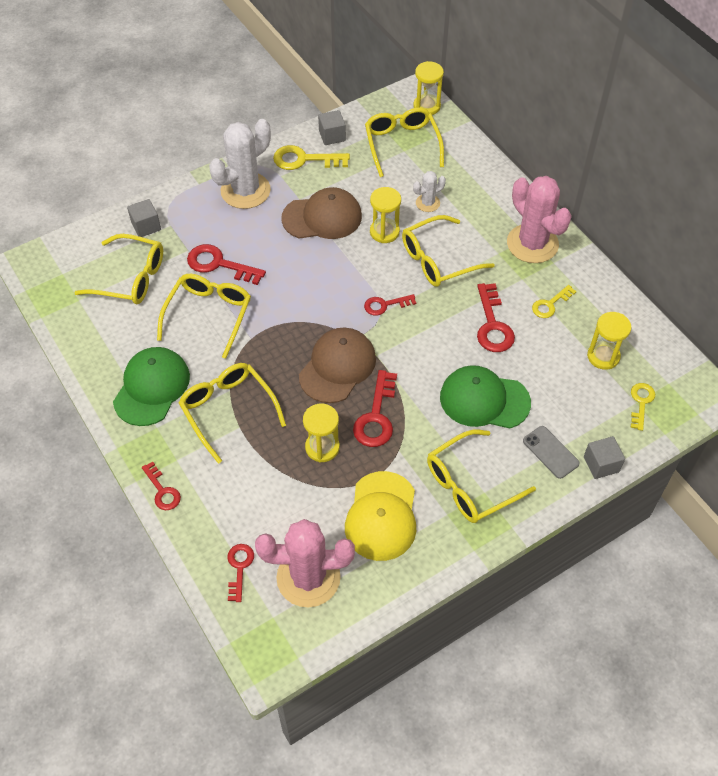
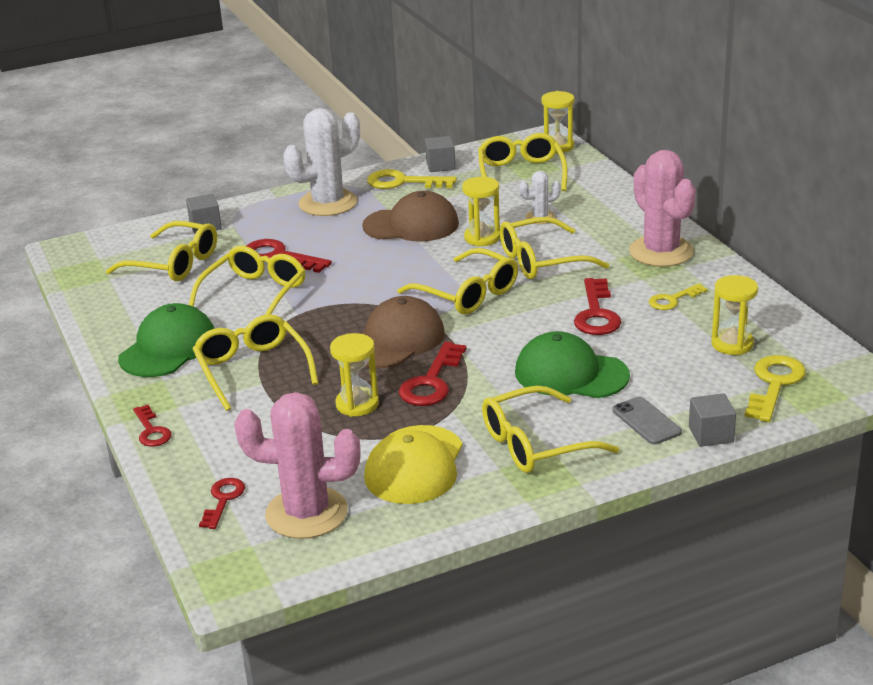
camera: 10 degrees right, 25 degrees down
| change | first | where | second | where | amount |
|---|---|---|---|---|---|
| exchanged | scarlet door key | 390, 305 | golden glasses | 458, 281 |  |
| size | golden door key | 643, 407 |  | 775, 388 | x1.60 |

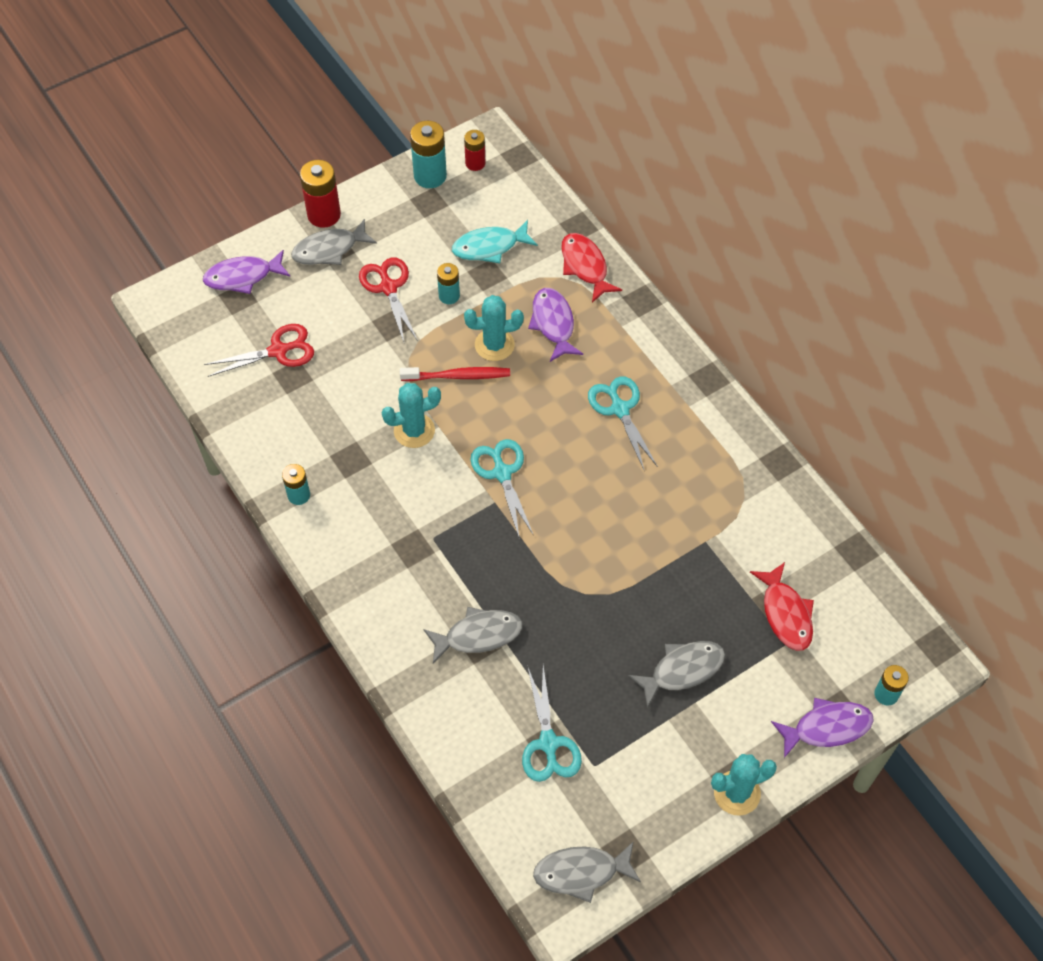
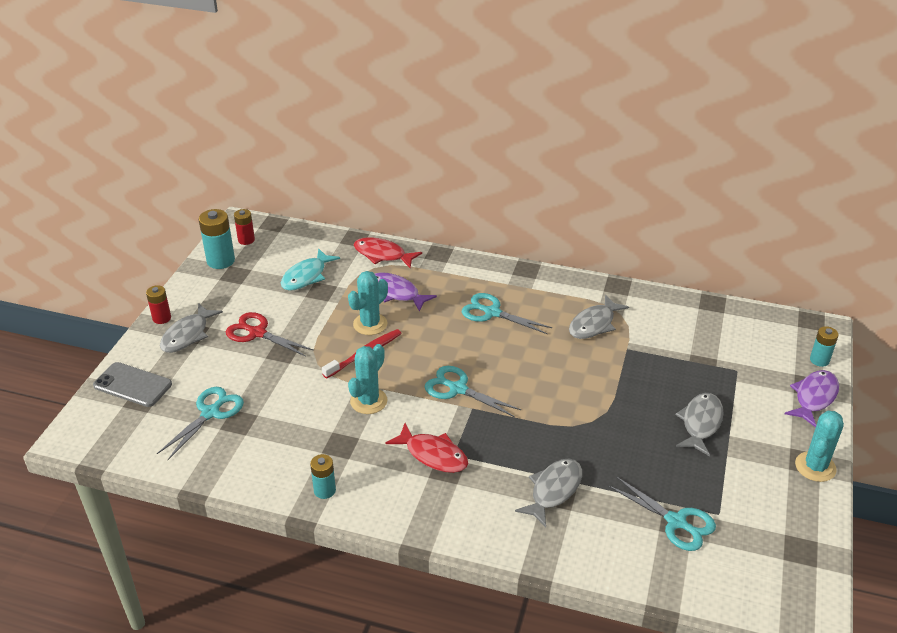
camera: 40 degrees left, 20 degrees down
| change | first | where | second | where | amount |
|---|---|---|---|---|---|
| exchanged | purple fish | 246, 272 | grey mobile phone | 132, 384 |  |
| size | scarlet power cell | 320, 194 |  | 158, 304 | x0.61 |
| colour | scarlet shears | 259, 350 | aqua shears | 200, 423 |  |
| relocated | scarlet fish | 782, 606 |  | 426, 448 |  |
| relocated | grey fish | 587, 872 |  | 599, 317 |  |
| missing | aqua power cell | 448, 283 |  |  |  |

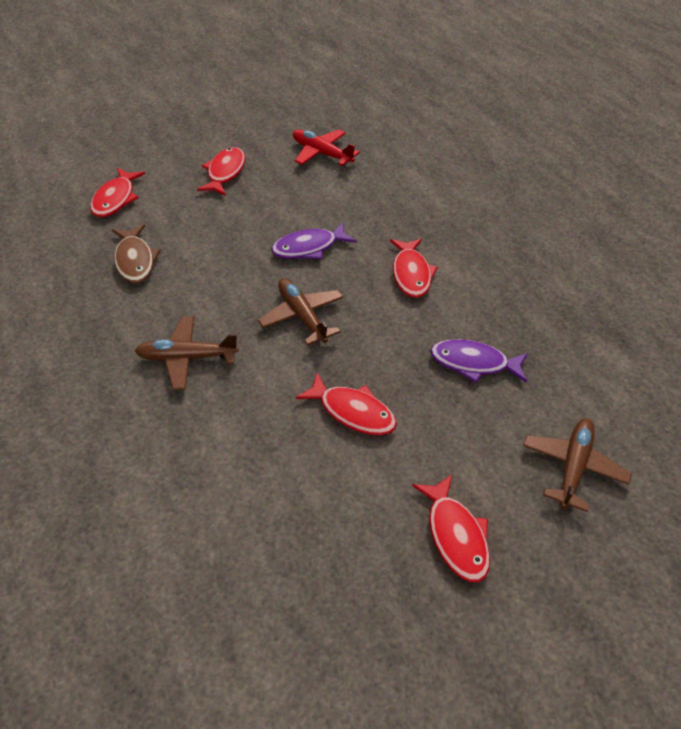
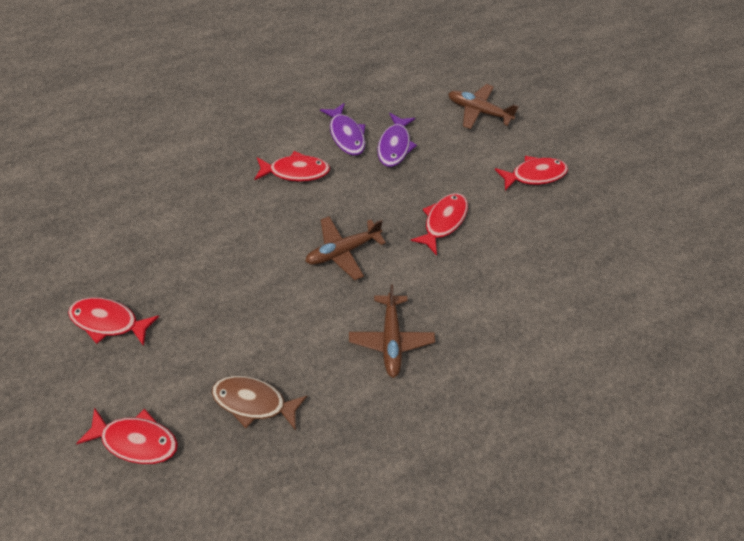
camera: 90 degrees left, 10 degrees up
| change | first | where | second | where | amount |
|---|---|---|---|---|---|
| spun | russet fish | 136, 254 |  | 259, 403 | 150 degrees counterclockwise |
| relocated | purple fish | 314, 240 |  | 342, 129 |  |
| missing | scarlet plane | 326, 147 |  |  |  |

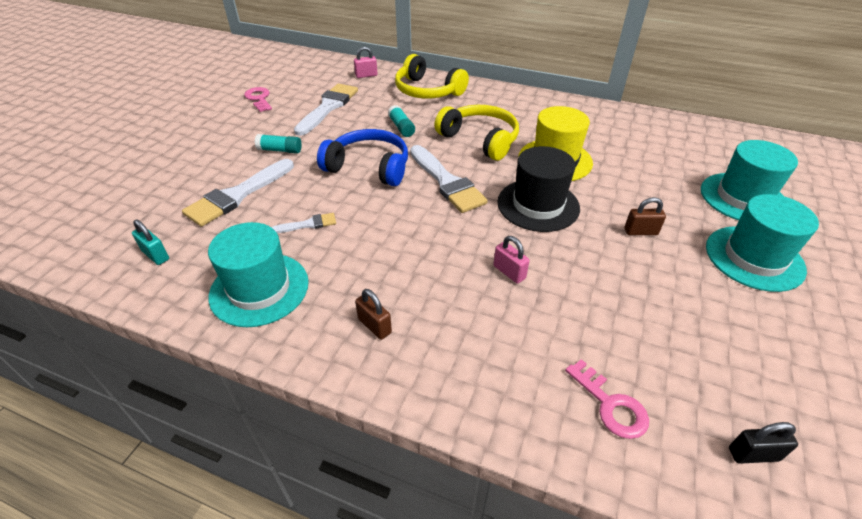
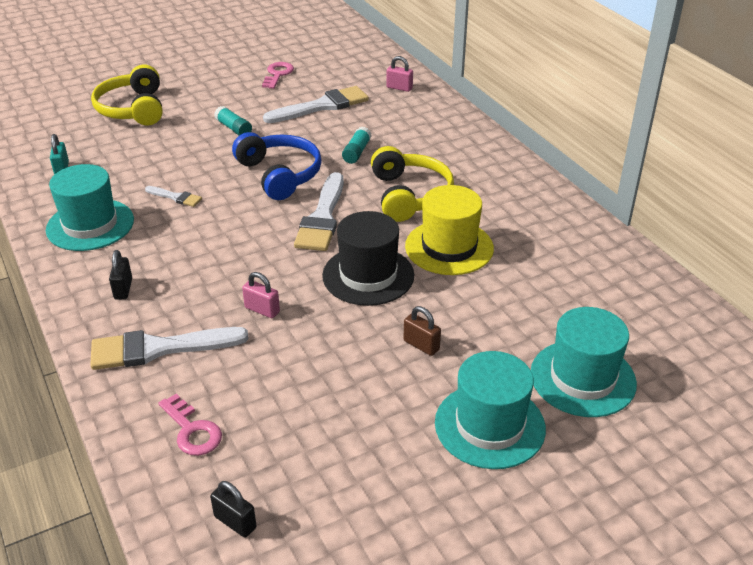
camera: 40 degrees right, 5 degrees down
| change | first | where | second | where | amount |
|---|---|---|---|---|---|
| relocated | pure white brush | 238, 193 |  | 169, 348 |  |
| relocated | golden over-ear headphones | 432, 76 |  | 127, 95 |  |
| colour | russet padlock | 373, 314 | ebony padlock | 120, 275 |  |
| spun | rosy door key | 607, 399 |  | 190, 424 | 45 degrees counterclockwise |
| spun | rosy padlock | 512, 260 |  | 261, 295 | 60 degrees counterclockwise |

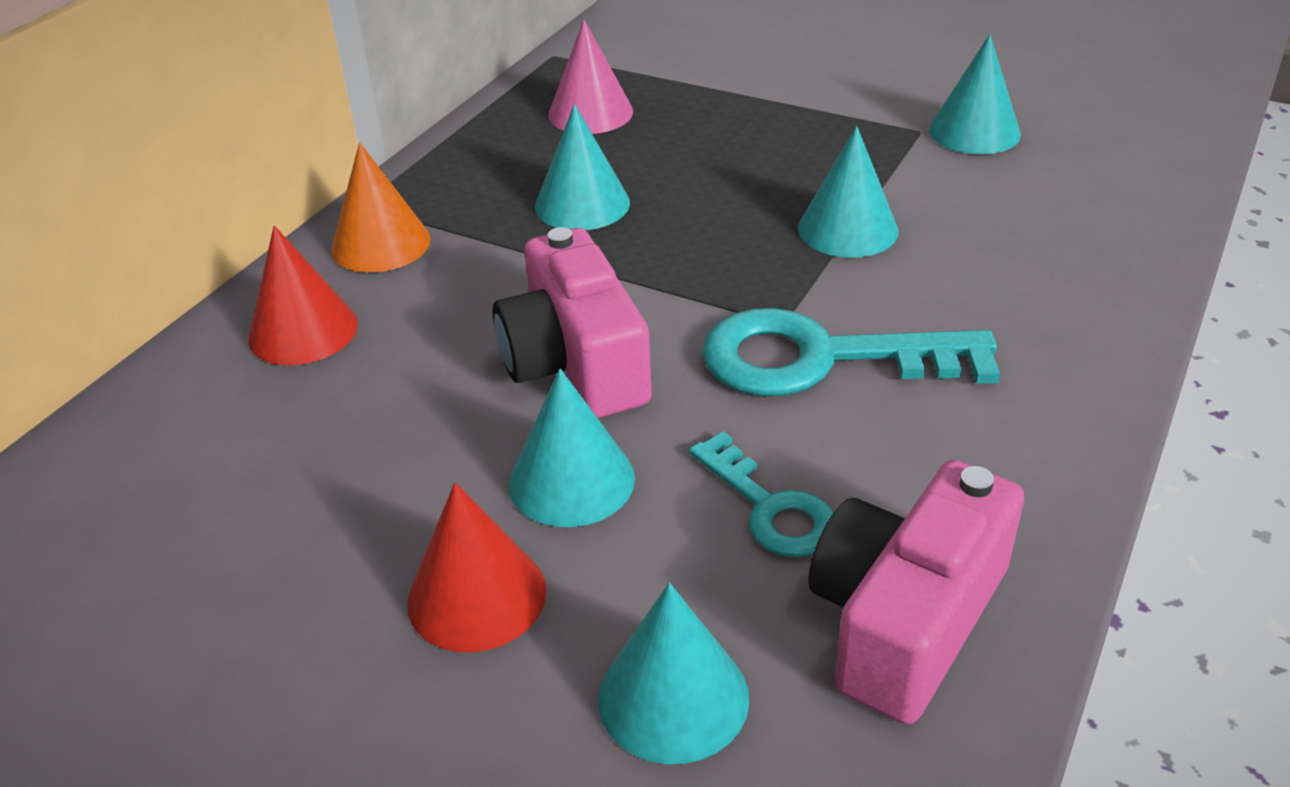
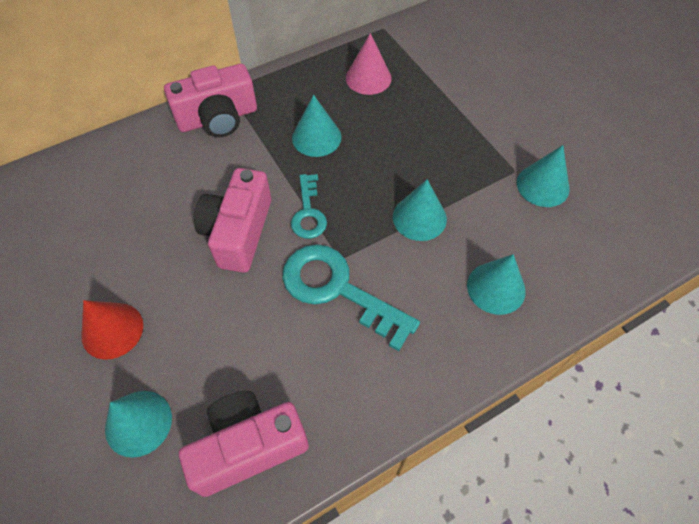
camera: 30 degrees right, 20 degrees up
| change | first | where | second | where | amount |
|---|---|---|---|---|---|
| exchanged | orange solid cone | 381, 208 | rosy camera | 210, 100 |  |
| relocated | aqua door key | 761, 494 |  | 309, 206 |  |
| relocated | aqua solid cone | 572, 447 |  | 496, 284 |  |
| missing | scarlet solid cone | 303, 295 |  |  |  |

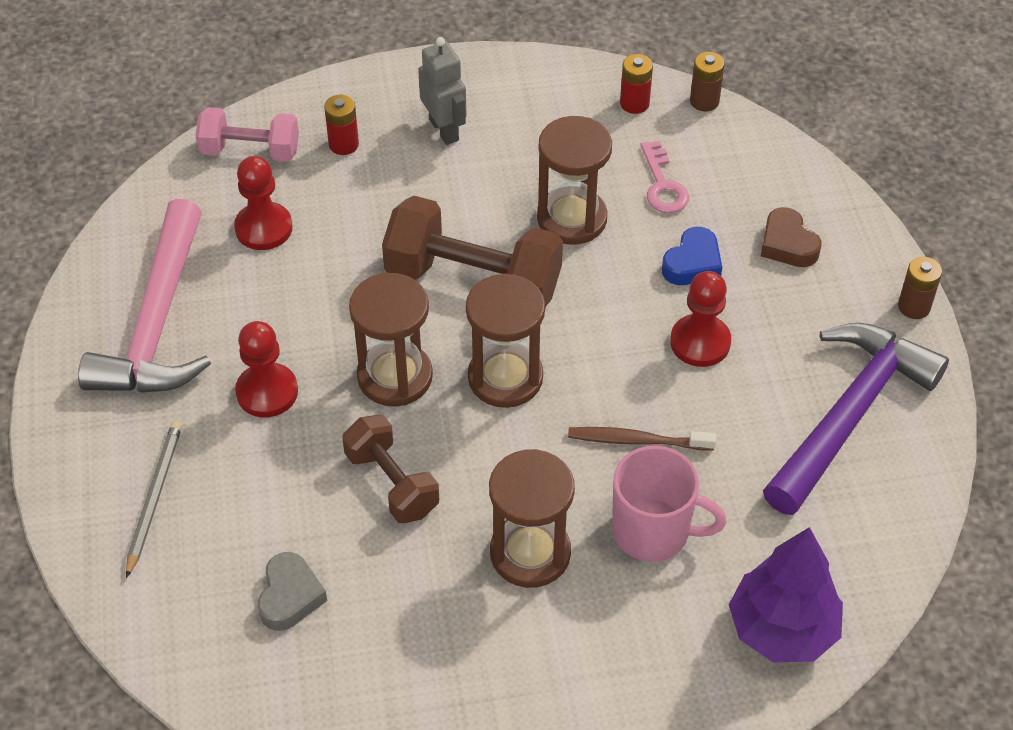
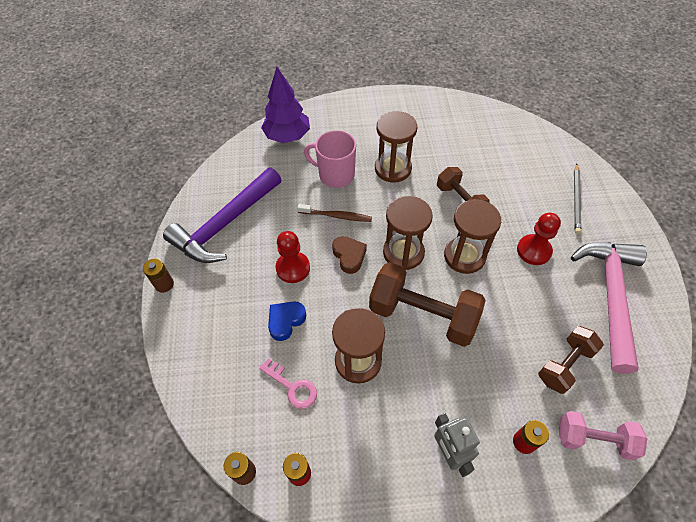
camera: 175 degrees left, 5 degrees up
| change | first | where | second | where | amount |
|---|---|---|---|---|---|
| spun | rosy door key | 664, 177 |  | 288, 383 | 135 degrees clockwise |
| relocated | russet heart | 791, 237 |  | 349, 255 |  |
| exchanged | scarlet pawn | 263, 203 | russet free weight | 571, 360 |  |
| missing | grey heart | 292, 591 |  |  |  |

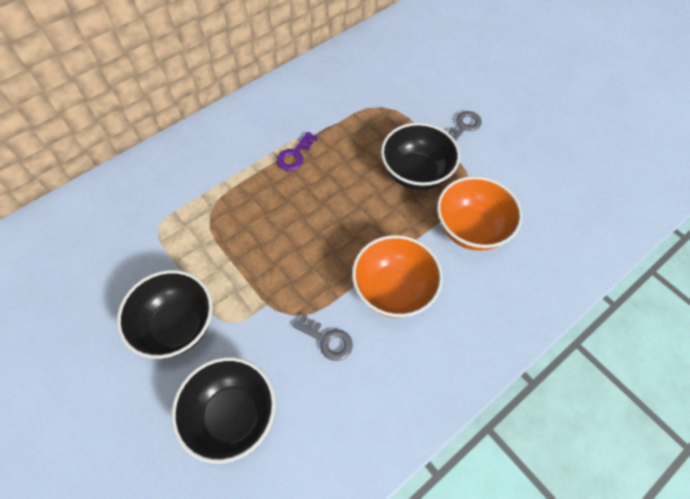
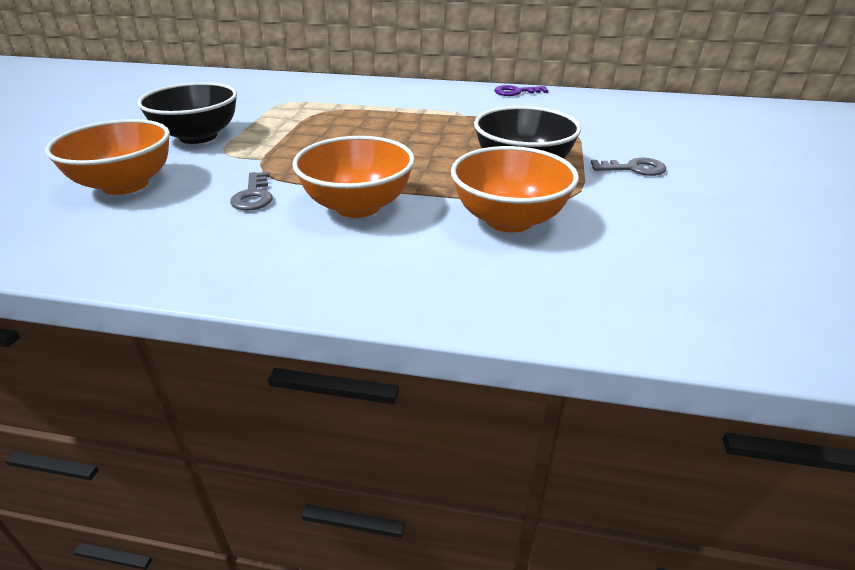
camera: 50 degrees right, 25 degrees down
| change | first | where | second | where | amount |
|---|---|---|---|---|---|
| colour | ebony deep dish | 223, 410 | orange deep dish | 107, 157 |  |
| relocated | purple door key | 297, 151 |  | 521, 90 |  |

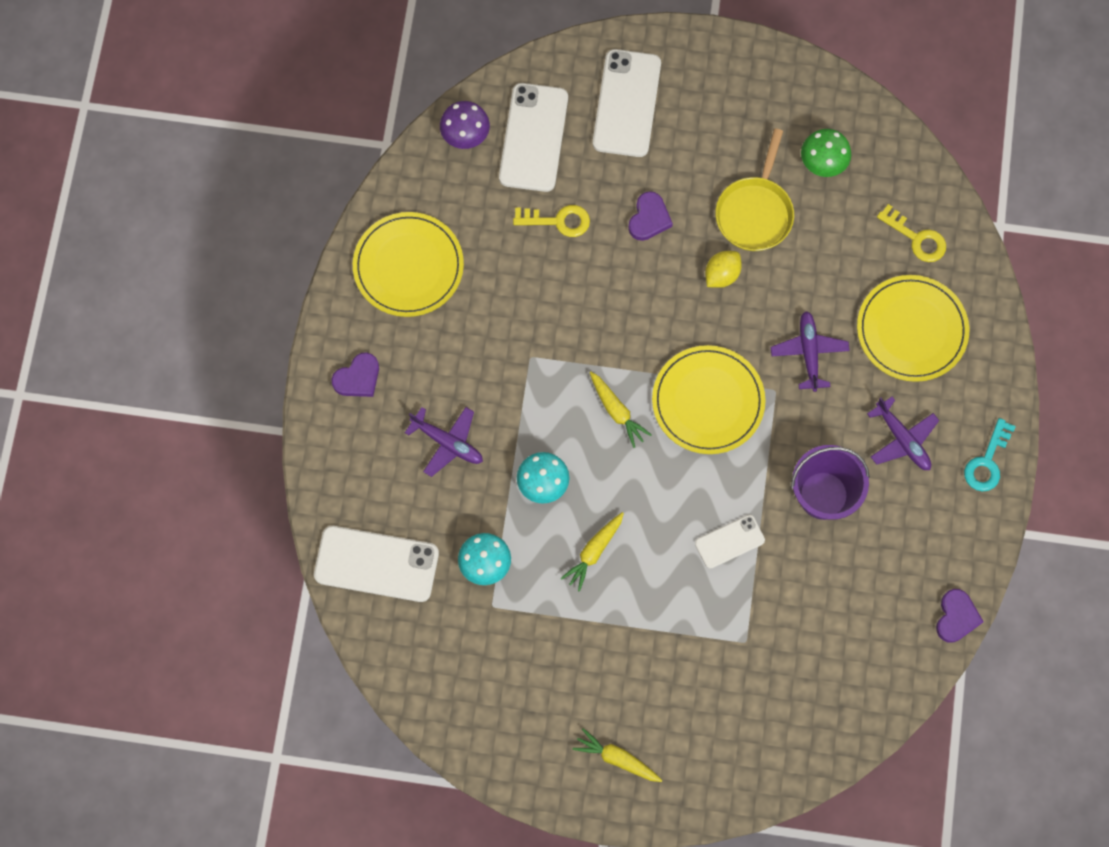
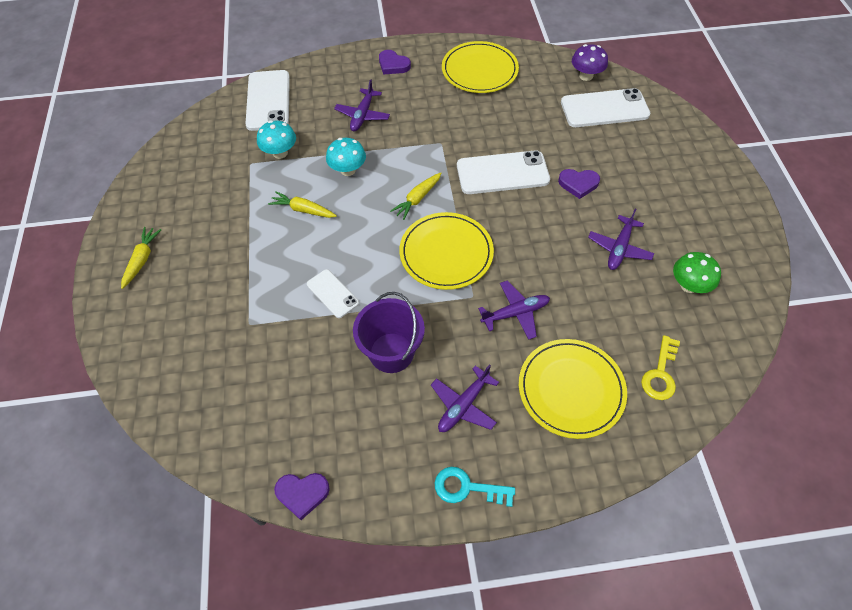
camera: 75 degrees right, 15 degrees down
| change | first | where | second | where | amount |
|---|---|---|---|---|---|
| relocated | pure white mobile phone | 627, 103 |  | 503, 172 |  |
| exchanged | golden skillet | 754, 189 | purple plane | 621, 239 |  |
| missing | golden door key | 551, 221 |  |  |  |
| missing | golden toy lemon | 723, 269 |  |  |  |

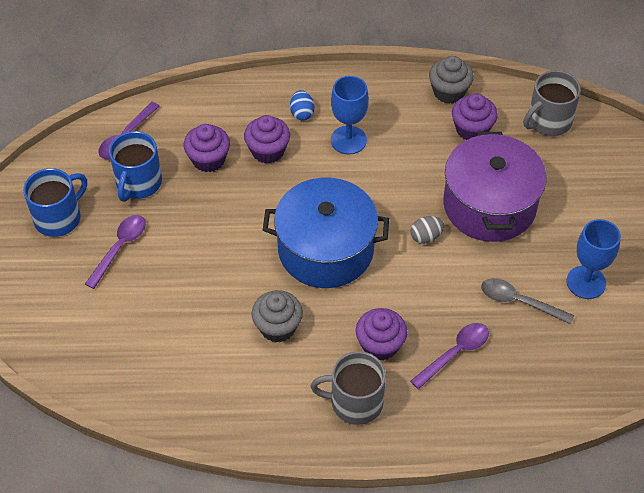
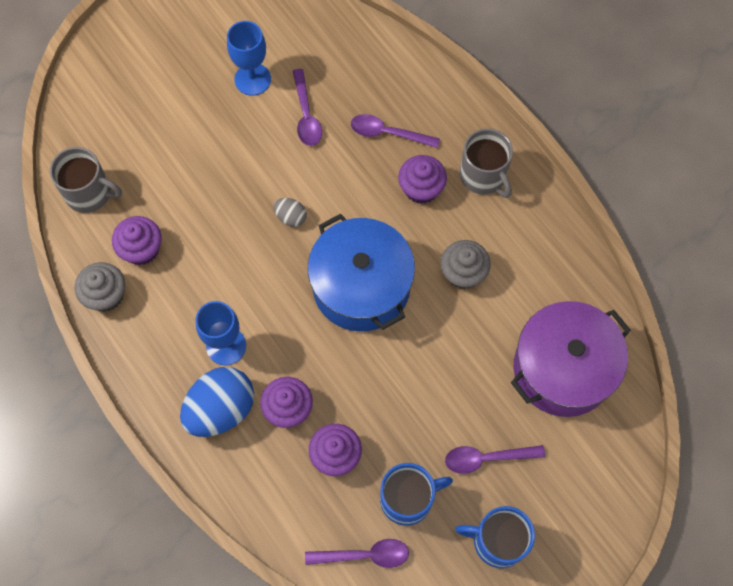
camera: 125 degrees left, 15 degrees up
| change | first | where | second | where | amount |
|---|---|---|---|---|---|
| size | blue toy egg | 302, 105 |  | 217, 402 | x2.12 |
| colour | grey spoon | 527, 301 | purple spoon | 307, 107 |  |
| relocated | purple stockpot | 494, 187 |  | 570, 359 |  |

